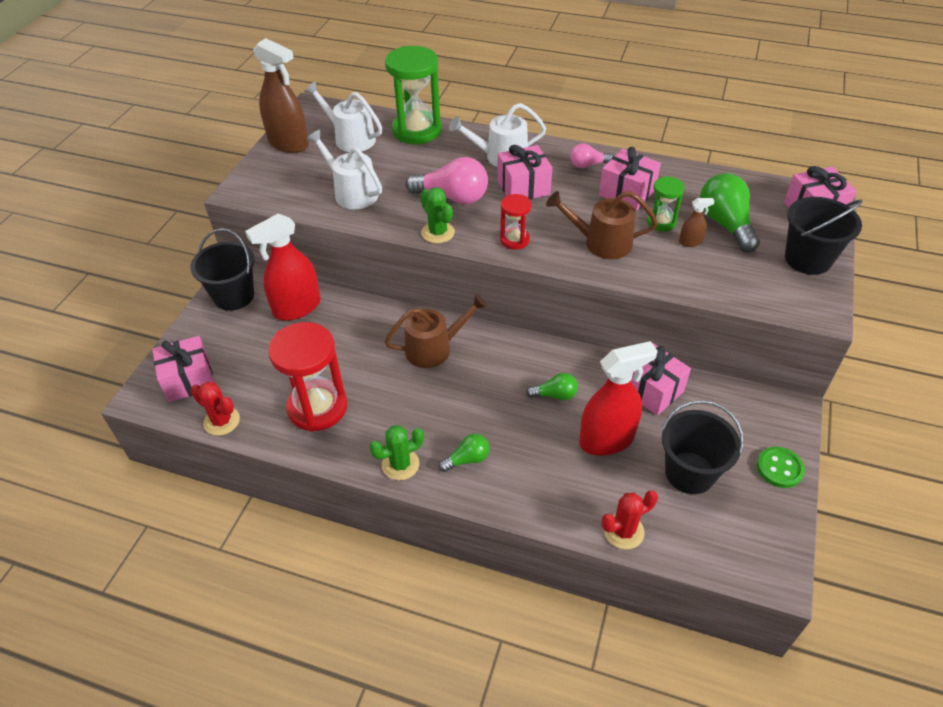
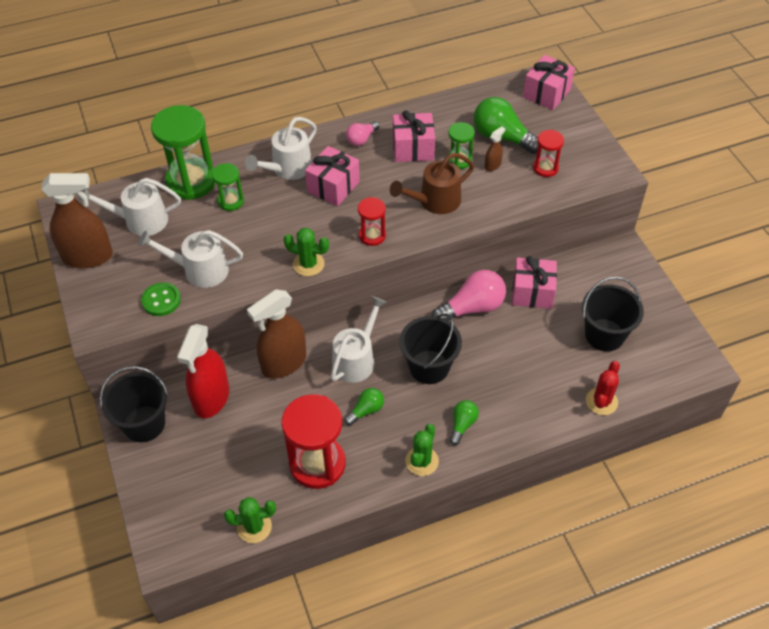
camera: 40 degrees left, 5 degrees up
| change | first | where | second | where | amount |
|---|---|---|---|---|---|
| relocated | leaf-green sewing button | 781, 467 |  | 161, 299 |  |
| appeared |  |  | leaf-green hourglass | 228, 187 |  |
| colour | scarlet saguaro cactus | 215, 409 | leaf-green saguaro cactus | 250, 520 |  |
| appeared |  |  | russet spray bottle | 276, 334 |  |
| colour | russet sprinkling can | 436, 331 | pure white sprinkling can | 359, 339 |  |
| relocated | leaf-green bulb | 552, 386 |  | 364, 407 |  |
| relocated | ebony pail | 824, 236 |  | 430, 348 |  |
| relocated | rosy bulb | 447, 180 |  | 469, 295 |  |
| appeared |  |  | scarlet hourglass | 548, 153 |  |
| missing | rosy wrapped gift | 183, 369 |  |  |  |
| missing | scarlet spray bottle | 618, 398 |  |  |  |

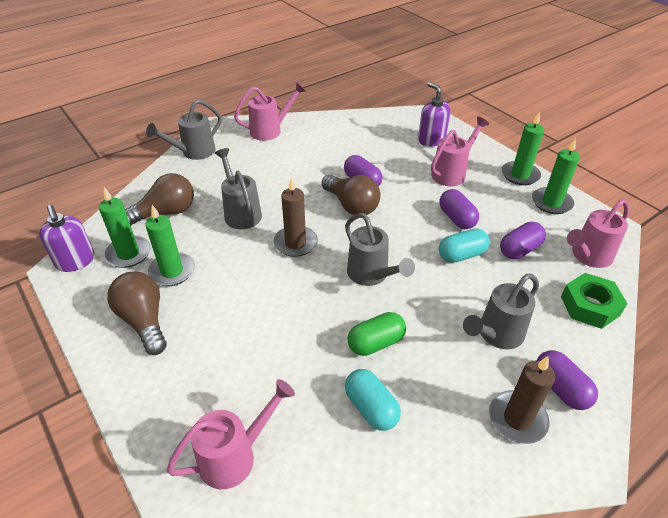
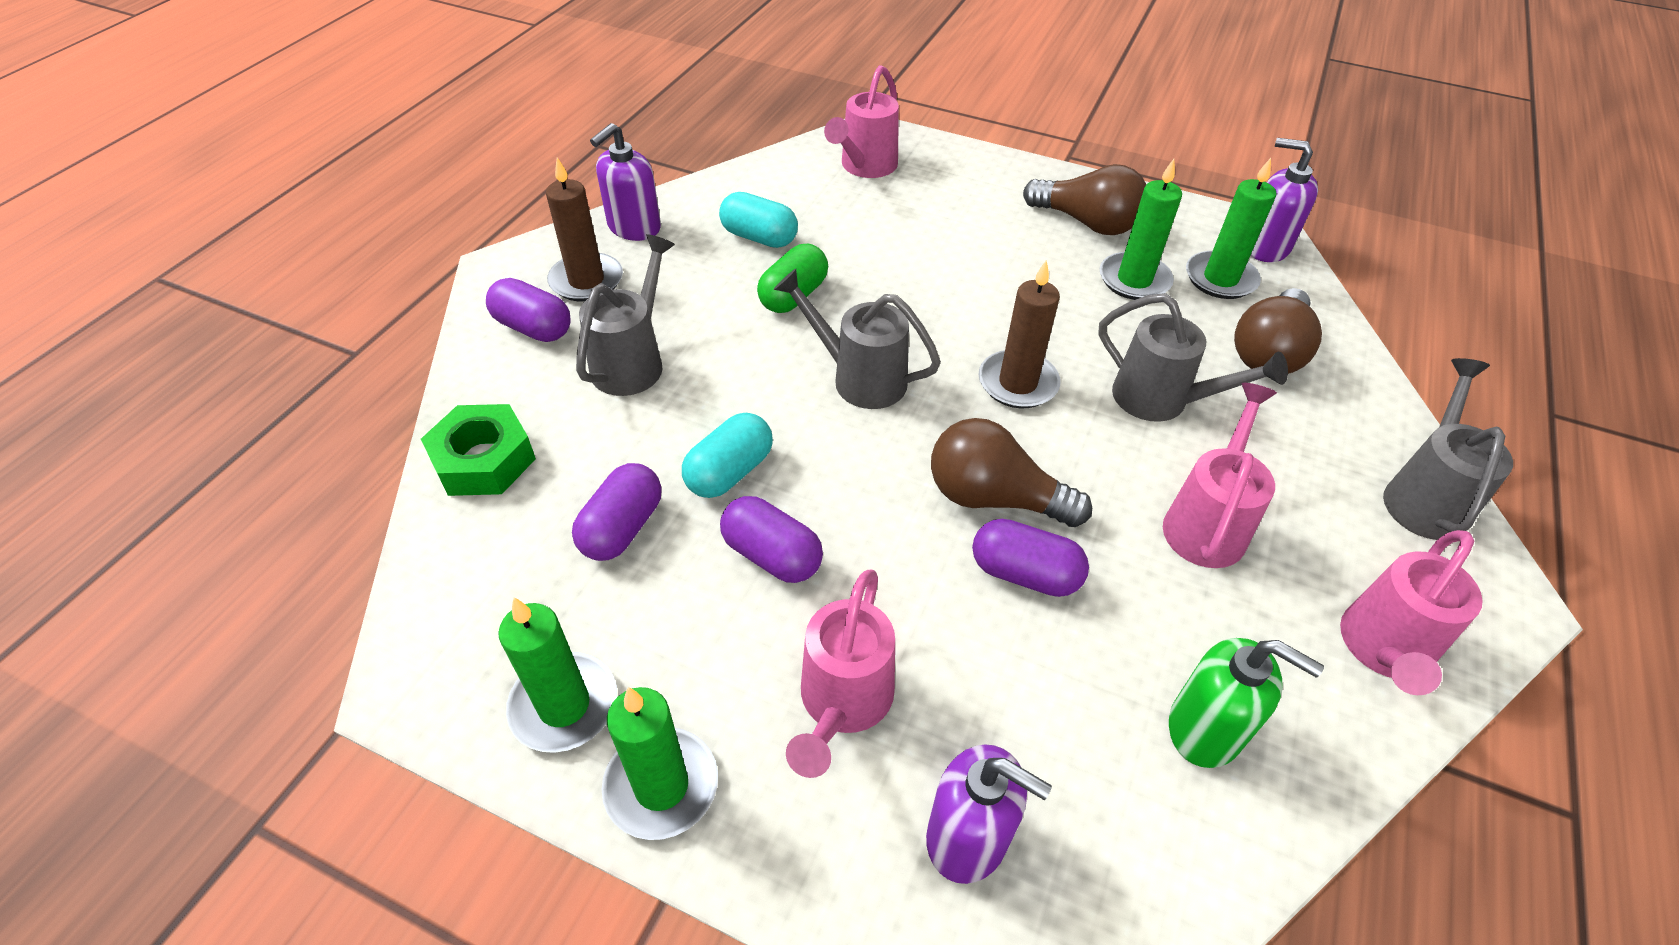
camera: 150 degrees right, 5 degrees up
| change | first | where | second | where | amount |
|---|---|---|---|---|---|
| appeared |  |  | purple soap dispenser | 625, 182 |  |
| relocated | rosy sprinkling can | 598, 233 |  | 1220, 475 |  |
| appeared |  |  | leaf-green soap dispenser | 1246, 703 |  |

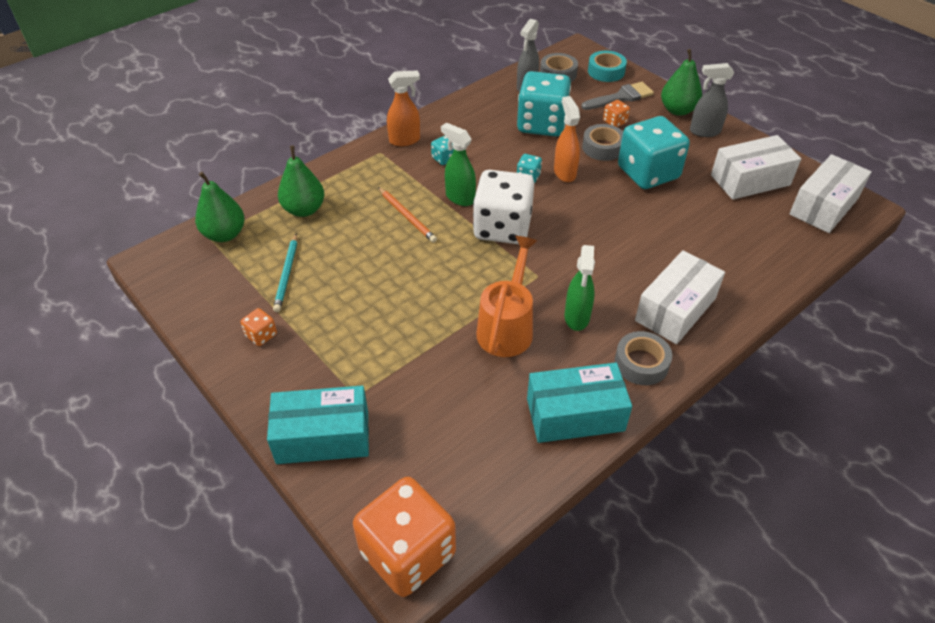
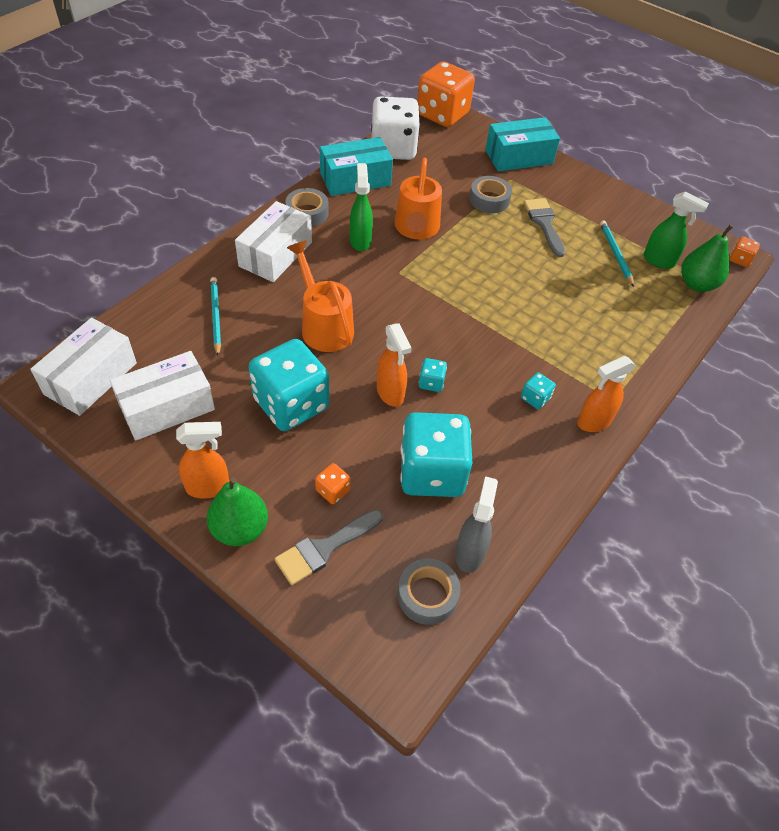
camera: 165 degrees right, 5 degrees up
| change | first | where | second | where | amount |
|---|---|---|---|---|---|
| colour | grey spray bottle | 712, 100 | orange spray bottle | 202, 460 |  |
| appeared |  |  | aqua pencil | 215, 316 |  |
| appeared |  |  | orange sprinkling can | 320, 296 |  |
| relocated | pure white dice | 503, 207 |  | 395, 128 |  |
| relocated | grey tape | 602, 142 |  | 490, 194 |  |
| appeared |  |  | grey brush | 544, 227 |  |
| relocated | leaf-green spray bottle | 458, 164 |  | 676, 230 |  |
| relocated | orange dice | 258, 327 |  | 744, 251 |  |
| missing | leaf-green toy pear | 301, 181 |  |  |  |
| missing | orange pencil | 407, 215 |  |  |  |
| missing | aqua tape | 607, 66 |  |  |  |

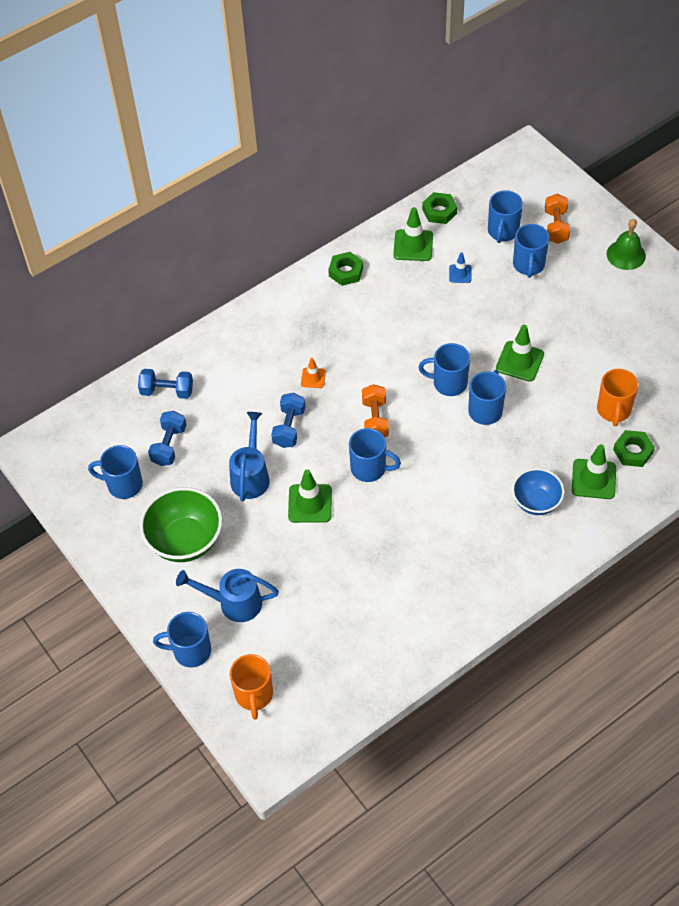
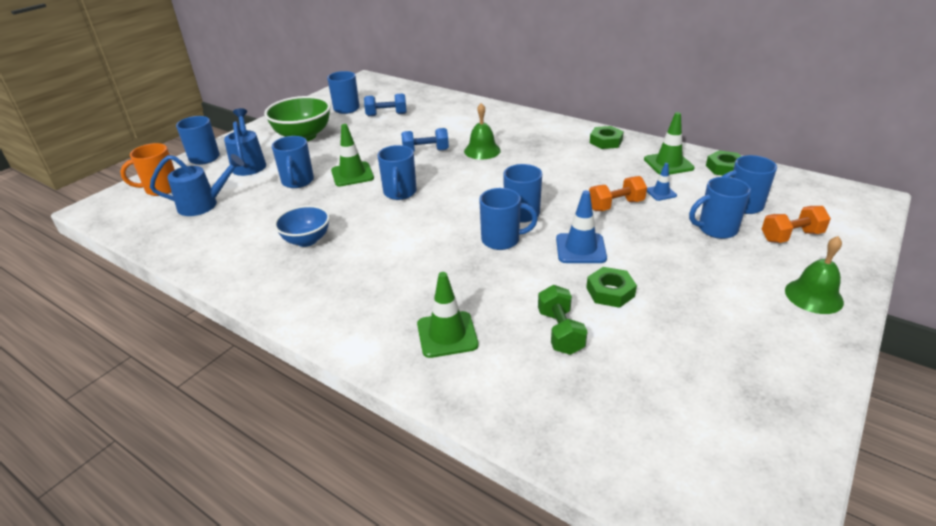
camera: 70 degrees right, 20 degrees down
| change | first | where | second | where | amount |
|---|---|---|---|---|---|
| relocated | blue sprinkling can | 249, 456 |  | 197, 185 |  |
| appeared |  |  | blue tea mug | 293, 162 |  |
| relocated | blue deep dish | 538, 491 |  | 302, 226 |  |
| exchanged | orange road cone | 313, 373 | leaf-green hand bell | 482, 131 |  |
| exchanged | orange tea mug | 617, 397 | leaf-green free weight | 563, 320 |  |
| colour | leaf-green road cone | 520, 353 | blue road cone | 581, 226 |  |
| relocated | leaf-green hex nut | 634, 448 |  | 611, 287 |  |
| relocated | orange free weight | 375, 410 |  | 618, 193 |  |
| missing | blue free weight | 165, 384 |  |  |  |

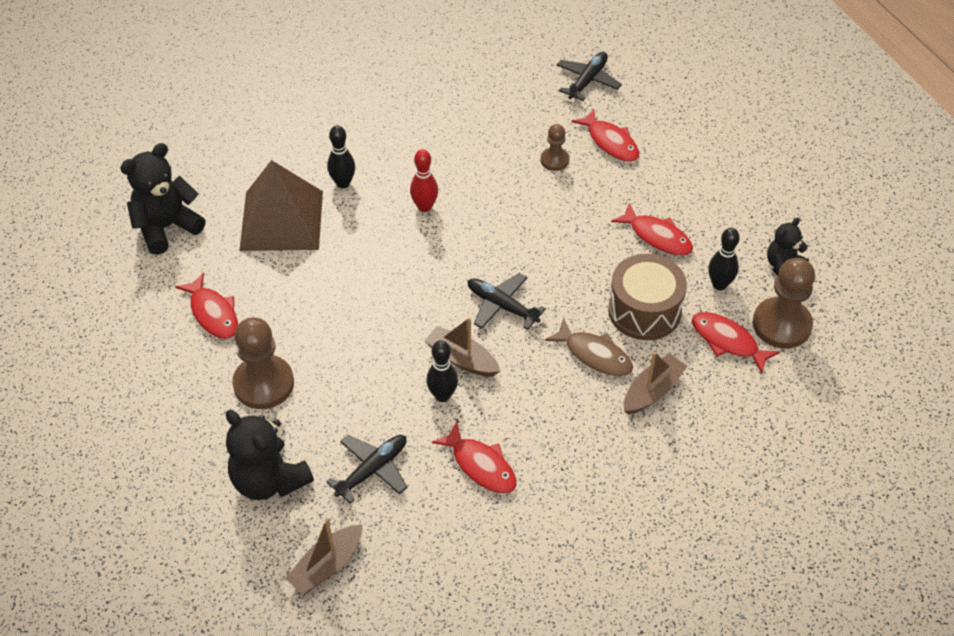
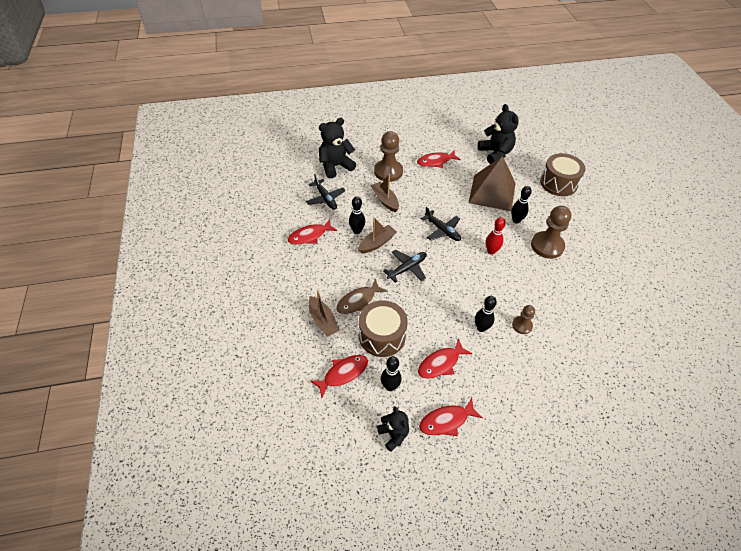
camera: 105 degrees right, 0 degrees up
| change | first | where | second | where | amount |
|---|---|---|---|---|---|
| relocated | russet toy boat | 324, 556 |  | 385, 193 |  |
| relocated | scarlet fish | 605, 135 |  | 451, 417 |  |
| relocated | ebony plane | 589, 76 |  | 441, 224 |  |
| appeared |  |  | ebony bowling pin | 486, 314 |  |
| relocated | russet pawn | 784, 303 |  | 551, 232 |  |
| appeared |  |  | russet drum | 563, 174 |  |

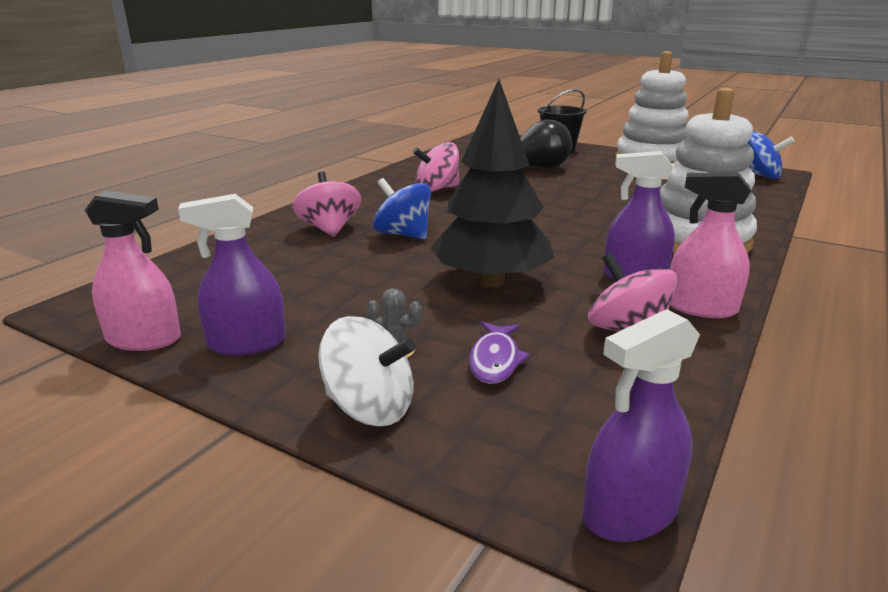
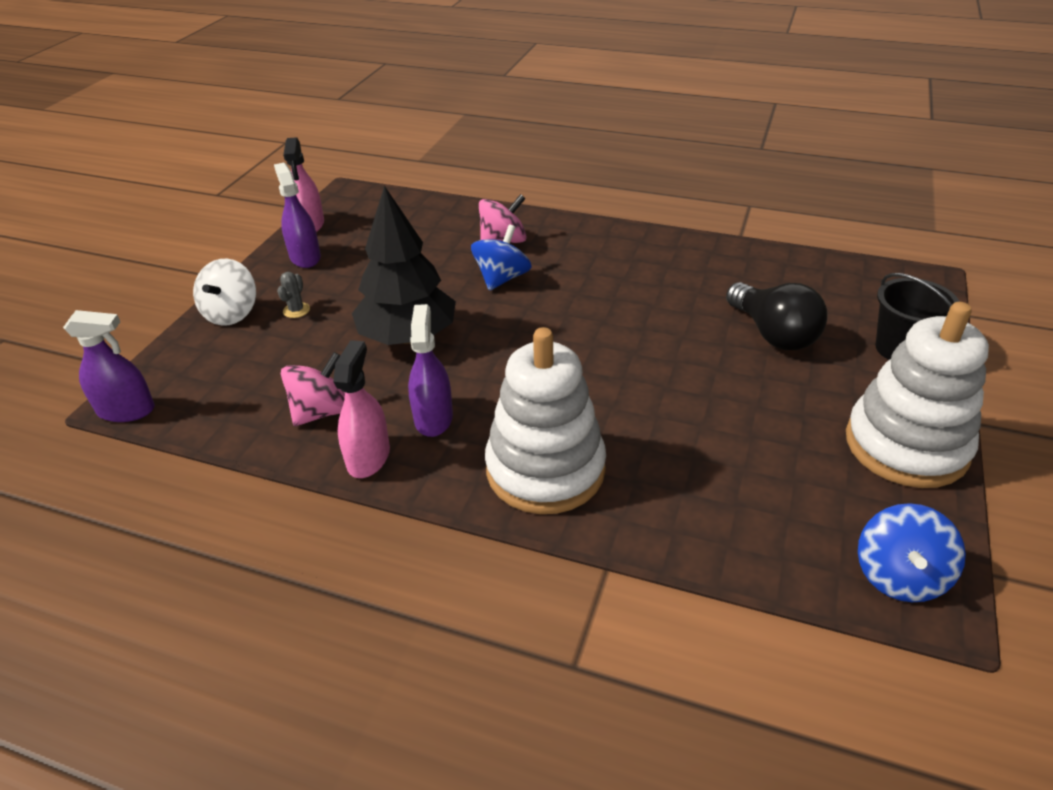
camera: 80 degrees right, 15 degrees up
| change | first | where | second | where | amount |
|---|---|---|---|---|---|
| spun | purple spray bottle | 641, 425 |  | 109, 366 | 135 degrees clockwise |
| missing | rosy toy top | 436, 167 |  |  |  |
| missing | purple fish | 499, 353 |  |  |  |

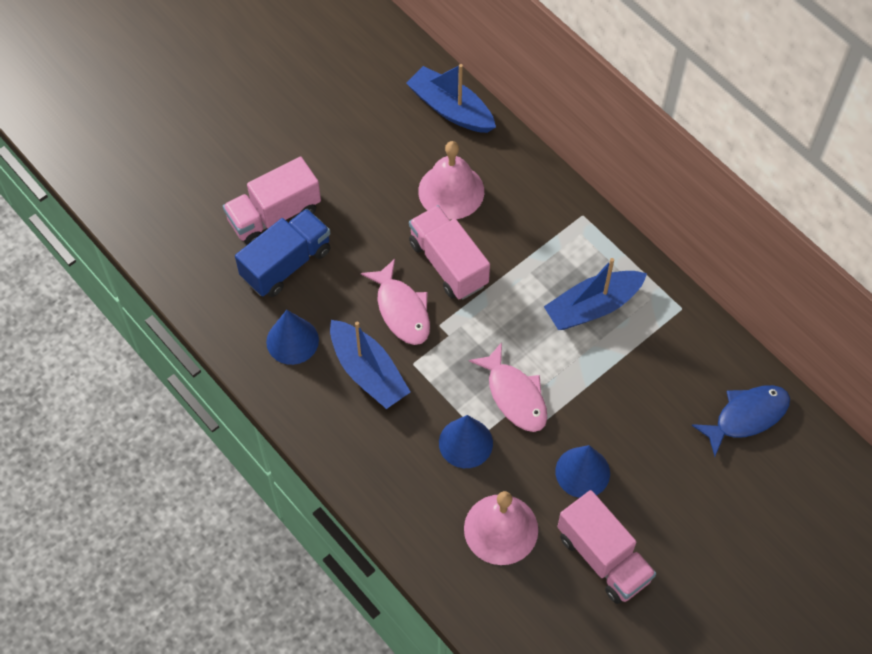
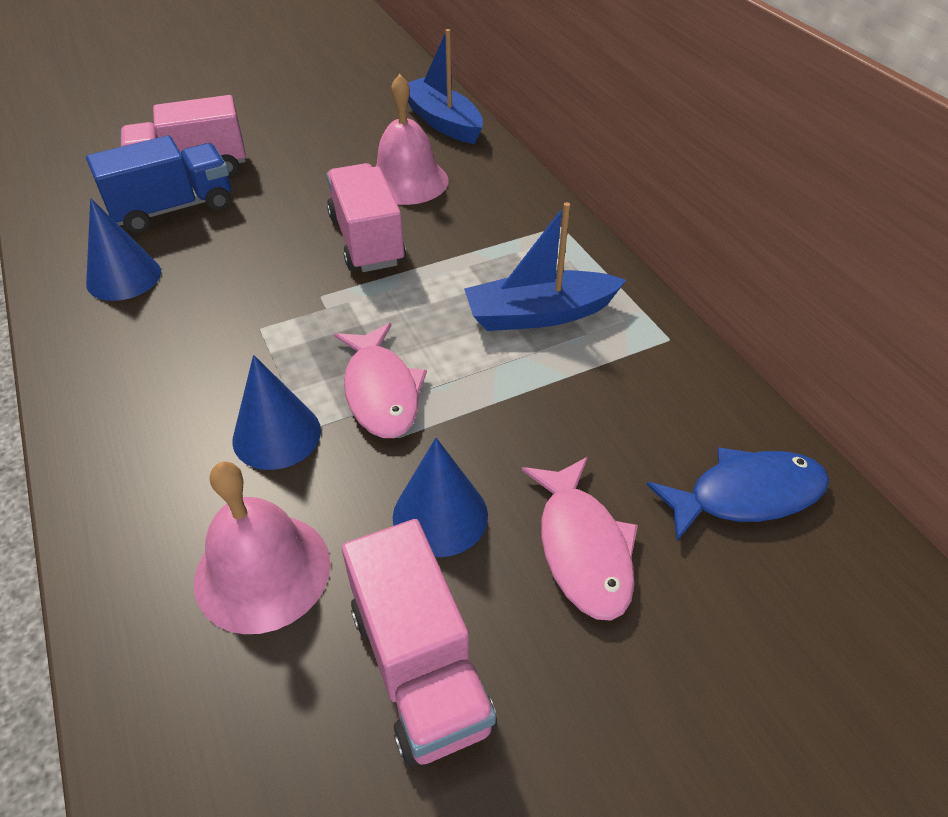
camera: 15 degrees right, 15 degrees down
| change | first | where | second | where | amount |
|---|---|---|---|---|---|
| relocated | rosy fish | 395, 302 |  | 580, 539 |  |
| missing | blue toy boat | 370, 364 |  |  |  |

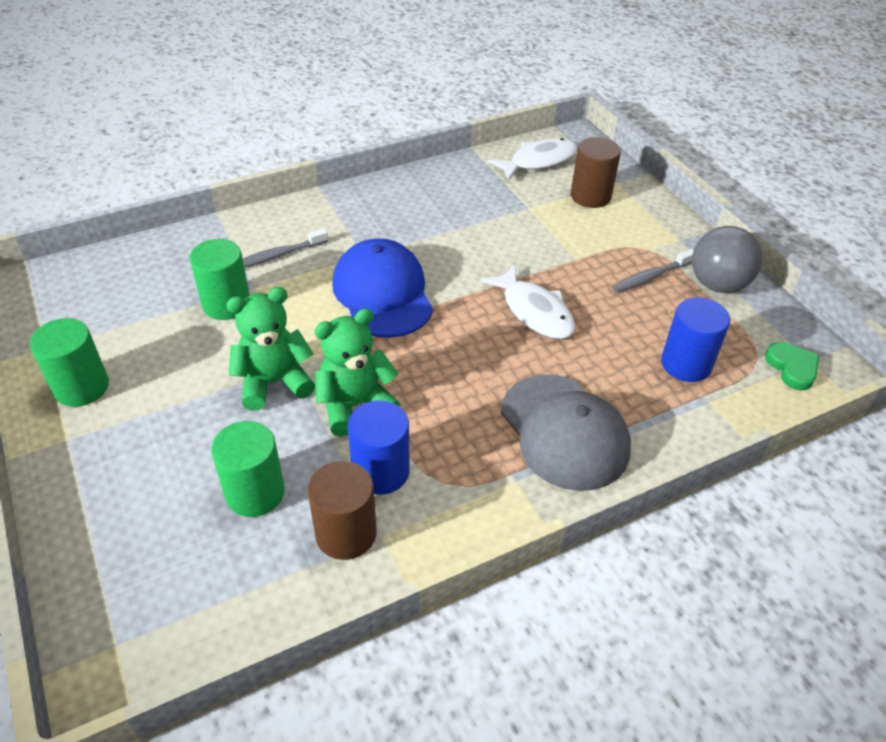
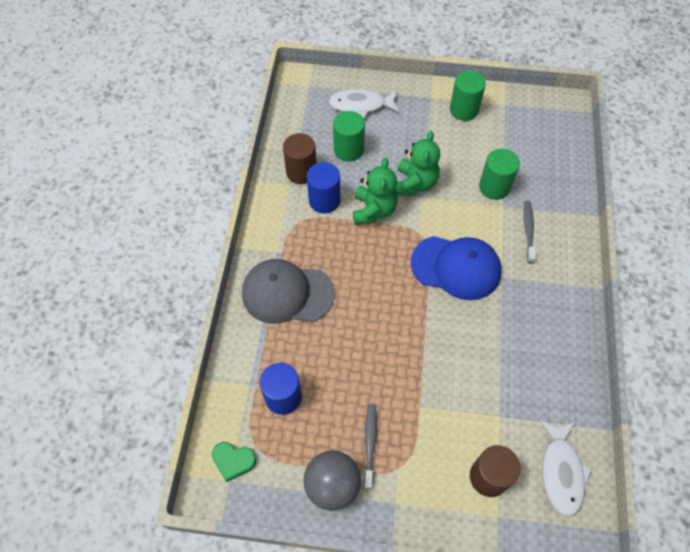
camera: 125 degrees right, 15 degrees up
| change | first | where | second | where | amount |
|---|---|---|---|---|---|
| relocated | pure white fish | 527, 301 |  | 364, 104 |  |

